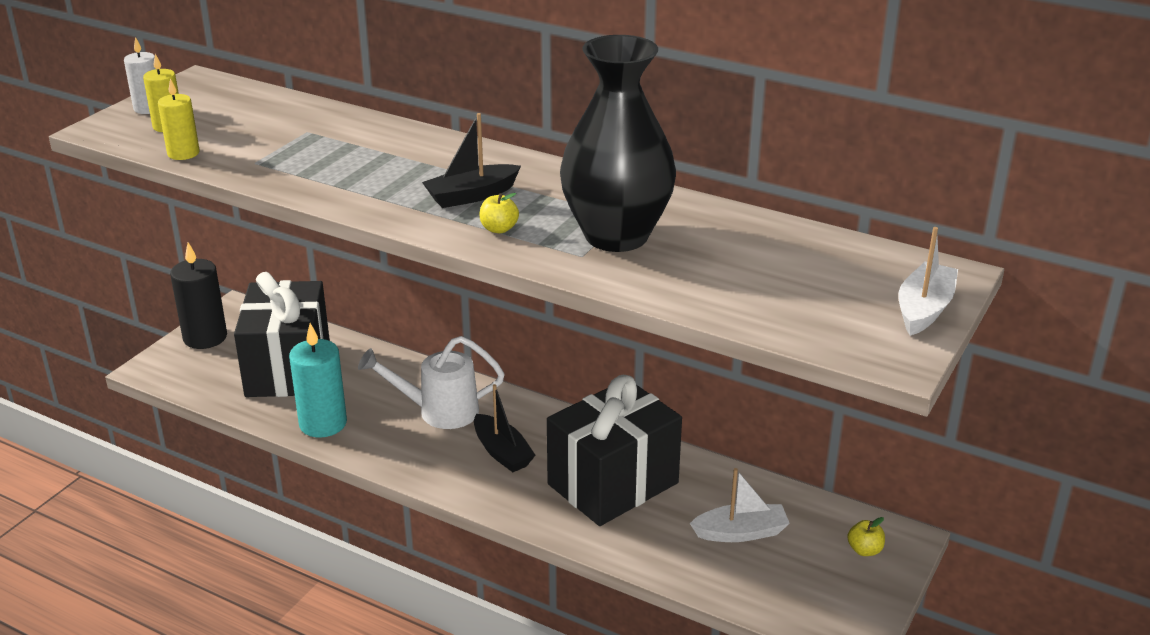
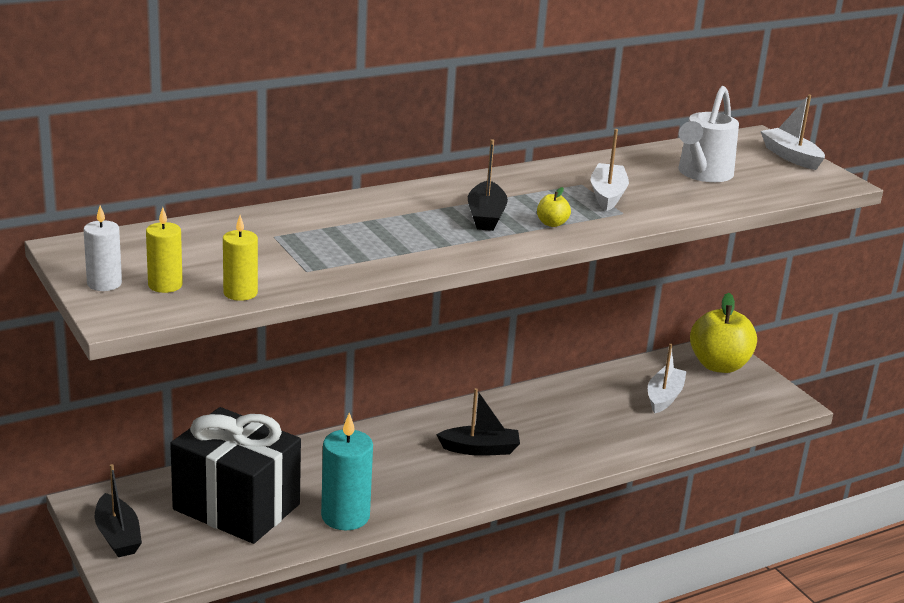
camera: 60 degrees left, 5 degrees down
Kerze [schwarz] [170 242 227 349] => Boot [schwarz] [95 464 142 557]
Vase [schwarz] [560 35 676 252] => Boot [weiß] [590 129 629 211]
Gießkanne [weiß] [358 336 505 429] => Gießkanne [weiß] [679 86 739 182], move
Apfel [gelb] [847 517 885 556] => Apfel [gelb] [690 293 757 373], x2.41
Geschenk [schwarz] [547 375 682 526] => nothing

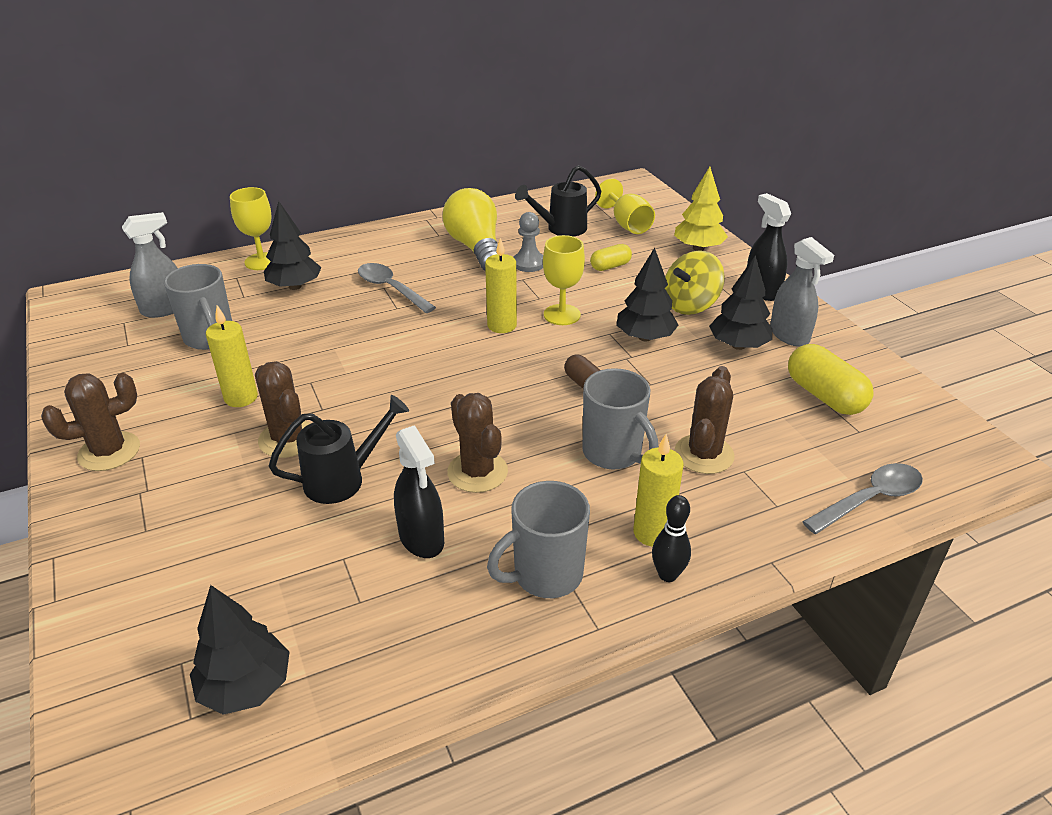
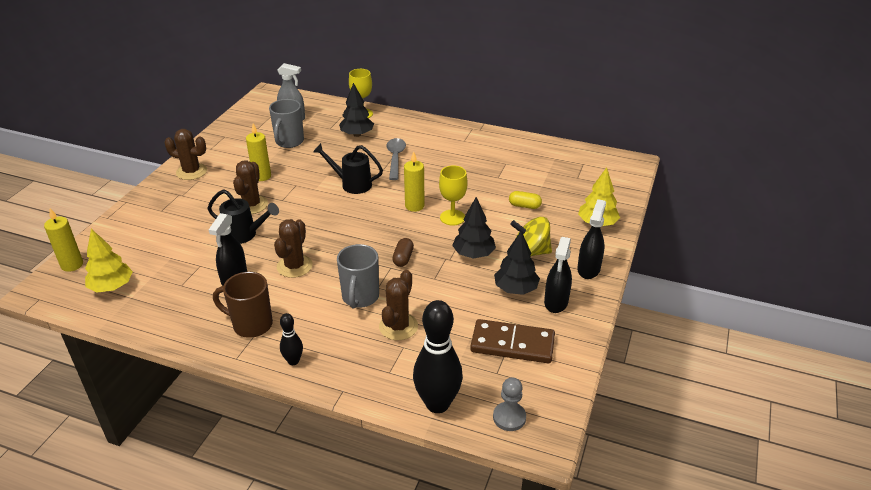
camera: 45 degrees right, 0 degrees up
Kerze [gelb] [633 434 684 547] => Kerze [gelb] [44 208 83 272], move
Baum [schwarz] [190 585 289 715] => Baum [gelb] [85 229 133 293]
Tasse [grau] [487 481 590 598] => Tasse [braun] [213 272 273 338]
Gießkanne [schwarz] [515 165 601 237] => Gießkanne [schwarz] [313 143 383 194], move
Kaktus [braun] [675 366 735 474] => Kaktus [braun] [379 270 418 340], 45 degrees counterclockwise
Löffel [grau] [802 463 923 534] => Bowlingkegel [schwarz] [413 300 463 413]
Kapsel [gelb] [788 344 874 415] => Dominostein [braun] [470 319 555 363]
Bauer [grau] [514 212 543 272] => Bauer [grau] [493 377 526 431], move
Sprühflasche [grau] [770 237 834 347] => Sprühflasche [schwarz] [544 237 572 313]
Glühbirne [gelb] [442 188 498 271] => nothing
Kelch [gelb] [595 179 655 234] => nothing

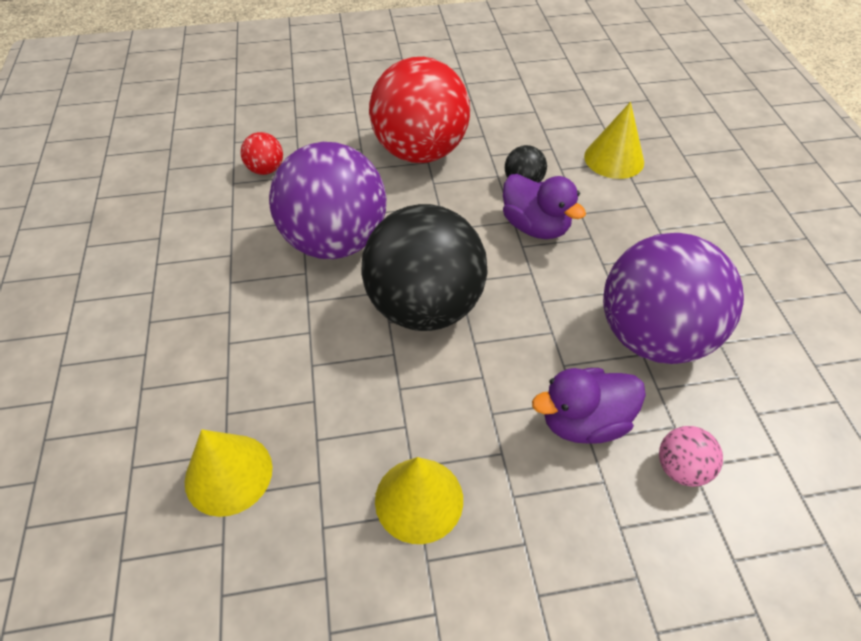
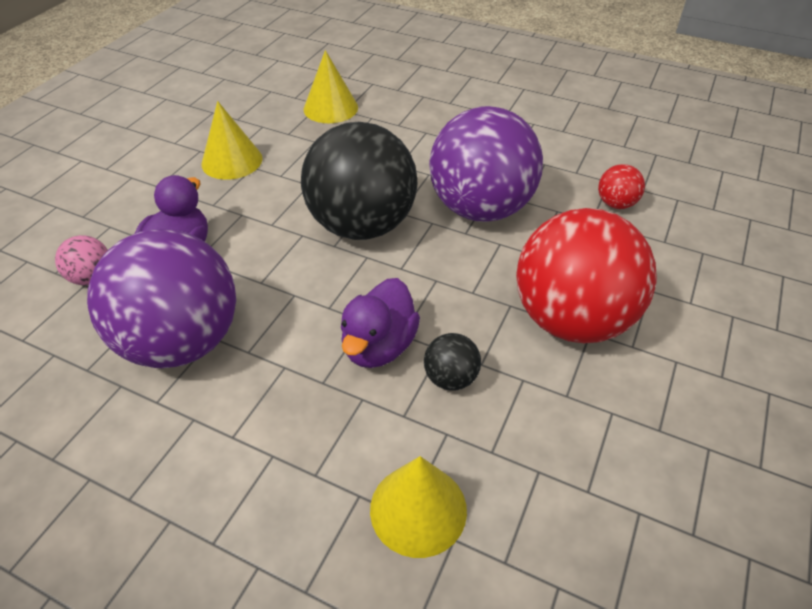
camera: 125 degrees right, 5 degrees down
Ente [lila] [503 174 586 239] => Ente [lila] [341 278 420 368], 60 degrees counterclockwise

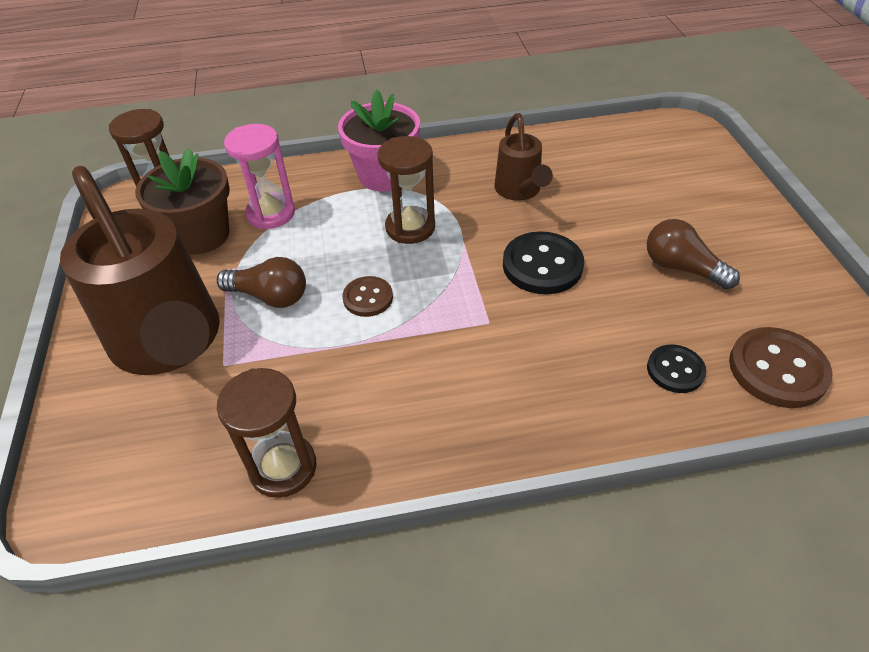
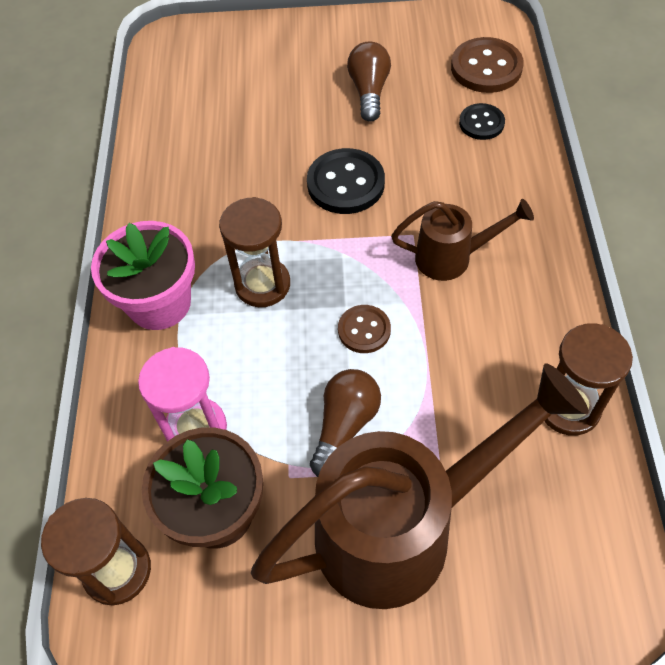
camera: 80 degrees left, 10 degrees up
Glühbirne [braun] [647 219 740 290] => Glühbirne [braun] [347 41 391 122], 135 degrees clockwise
Gießkanne [braun] [494 113 553 201] => Gießkanne [braun] [391 199 534 281], move

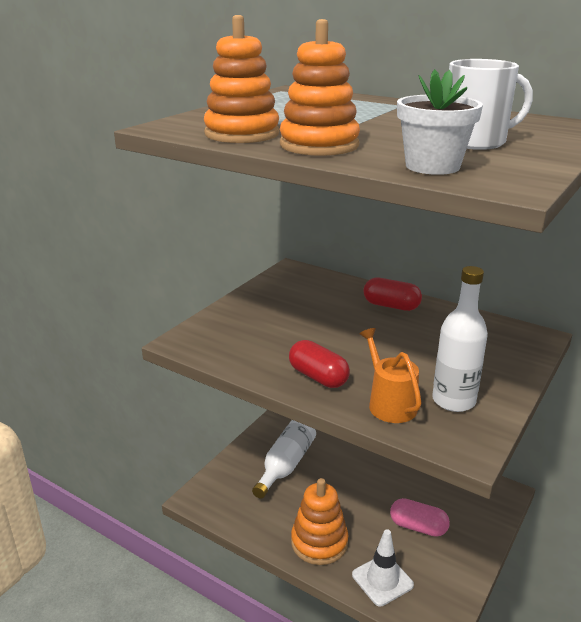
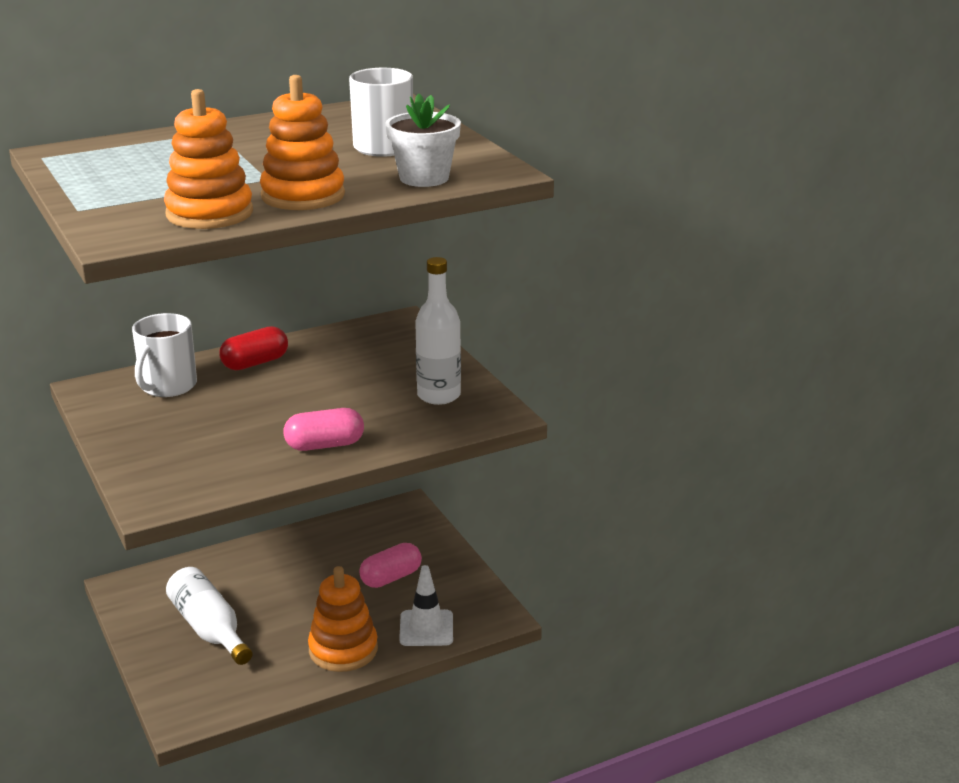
camera: 60 degrees left, 0 degrees up
nothing => Tasse [weiß] [132 313 197 397]
Kapsel [rot] [289 340 350 388] => Kapsel [rosa] [284 408 364 451]
Gießkanne [orange] [360 328 422 423] => nothing

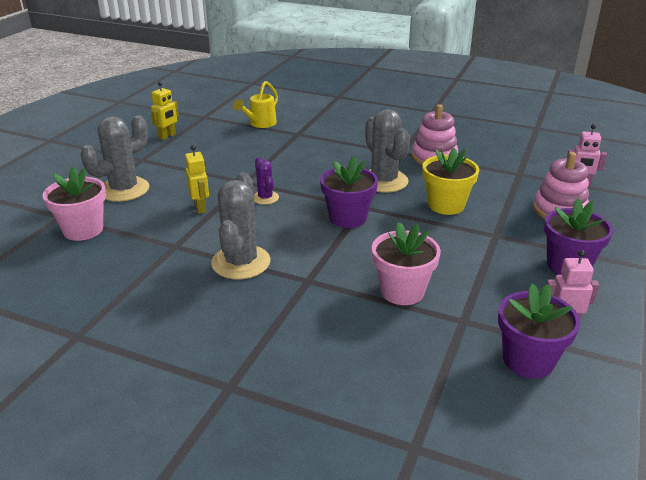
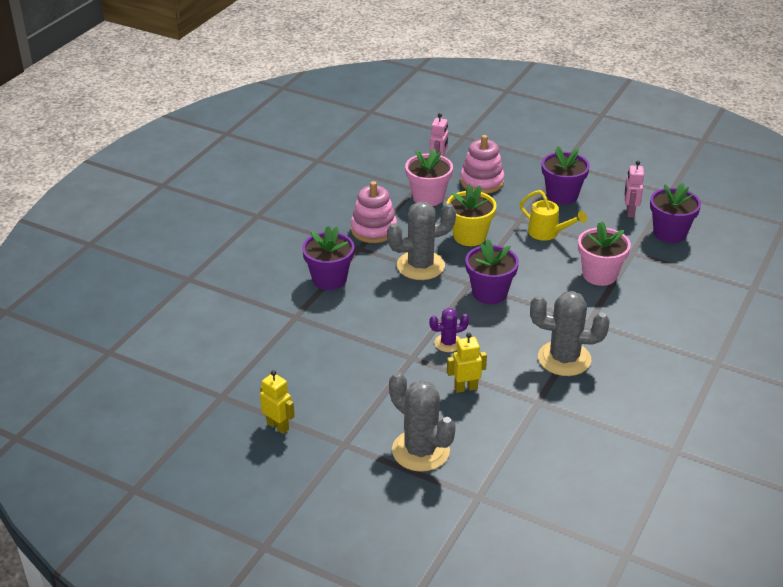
camera: 85 degrees left, 5 degrees up
nothing => Blumentopf [lila] [302 226 355 290]
Blumentopf [rosa] [42 167 106 241] => Blumentopf [rosa] [405 149 453 206], move
Gießkanne [gelb] [234 81 278 128] => Gießkanne [gelb] [520 190 587 241], move

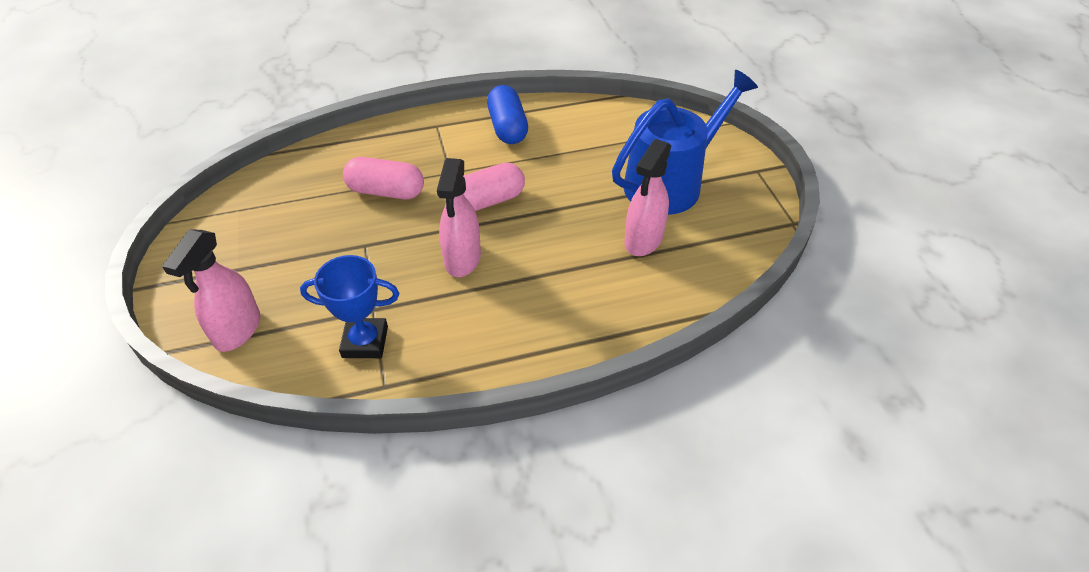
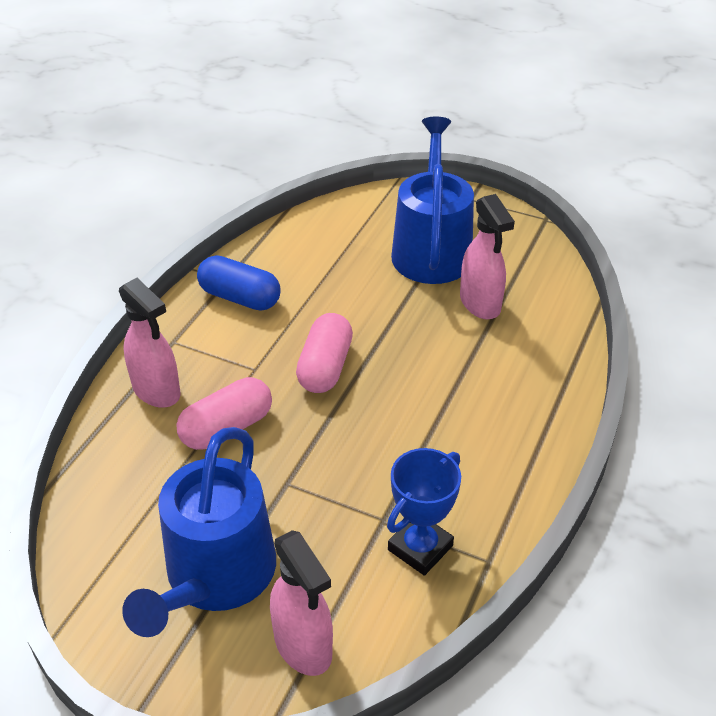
camera: 50 degrees left, 5 degrees down
Sprühflasche [rosa] [437 158 481 277] => Sprühflasche [rosa] [119 278 181 408], move
nothing => Gießkanne [blau] [122 427 276 637]

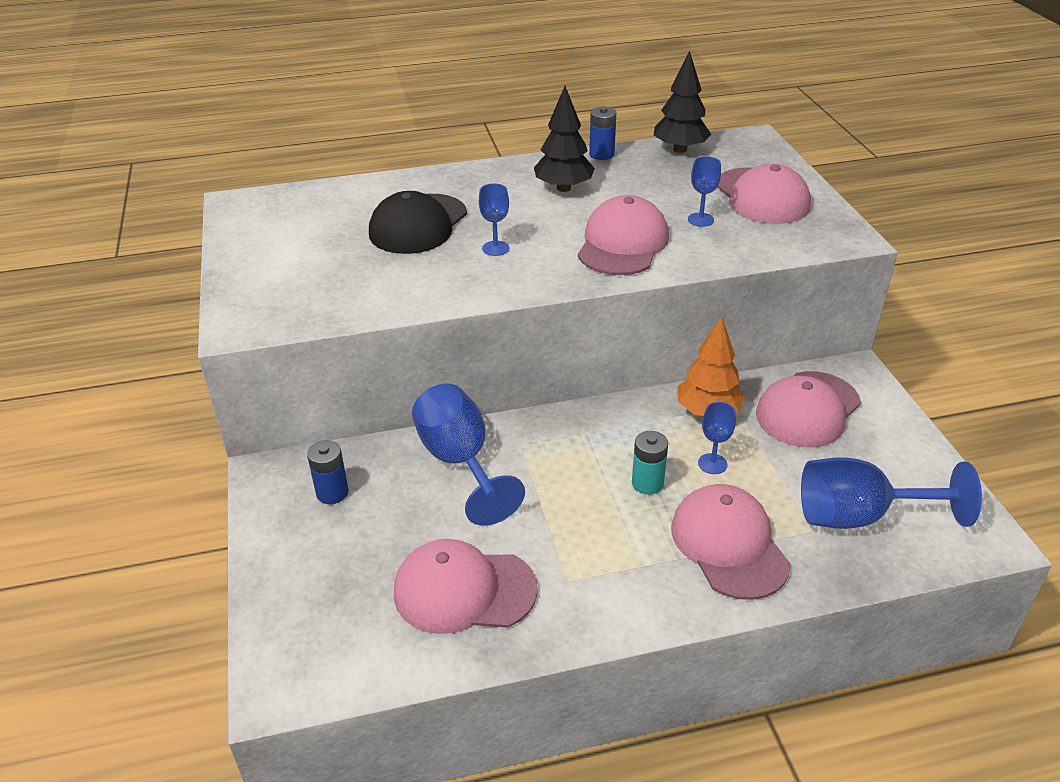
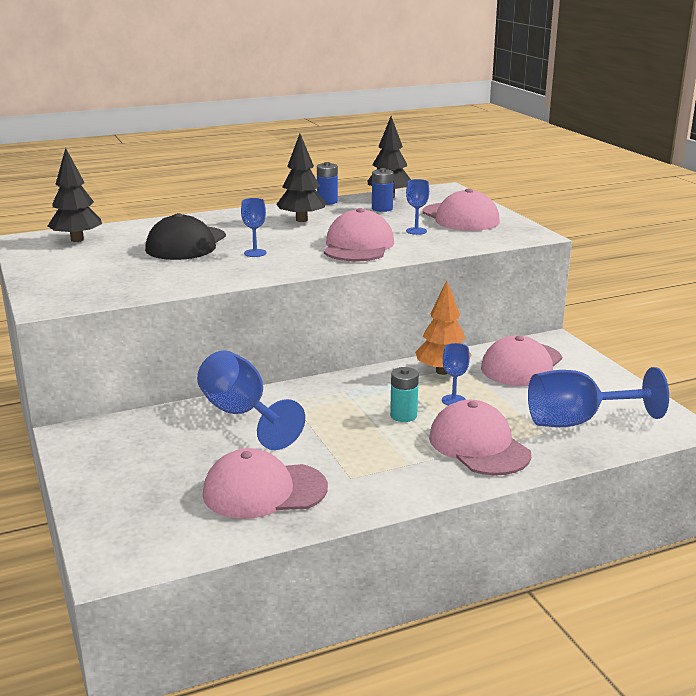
camera: 10 degrees left, 15 degrees down
nothing => Baum [schwarz] [48 148 102 242]
Batterie [blau] [307 440 349 504] => Batterie [blau] [372 168 394 212], move

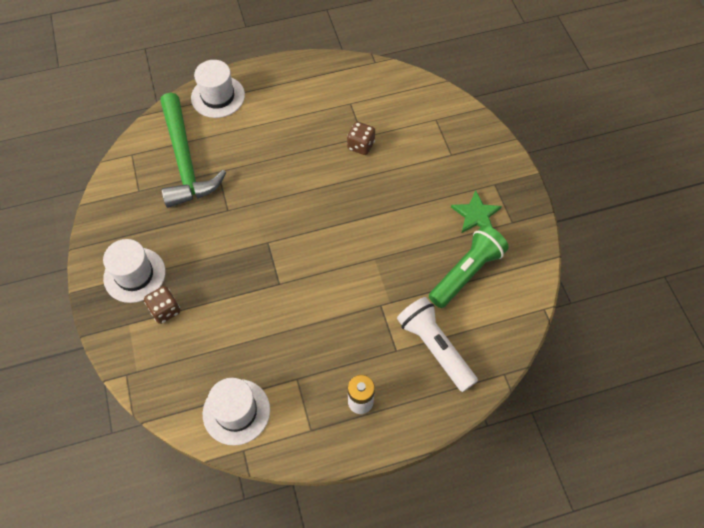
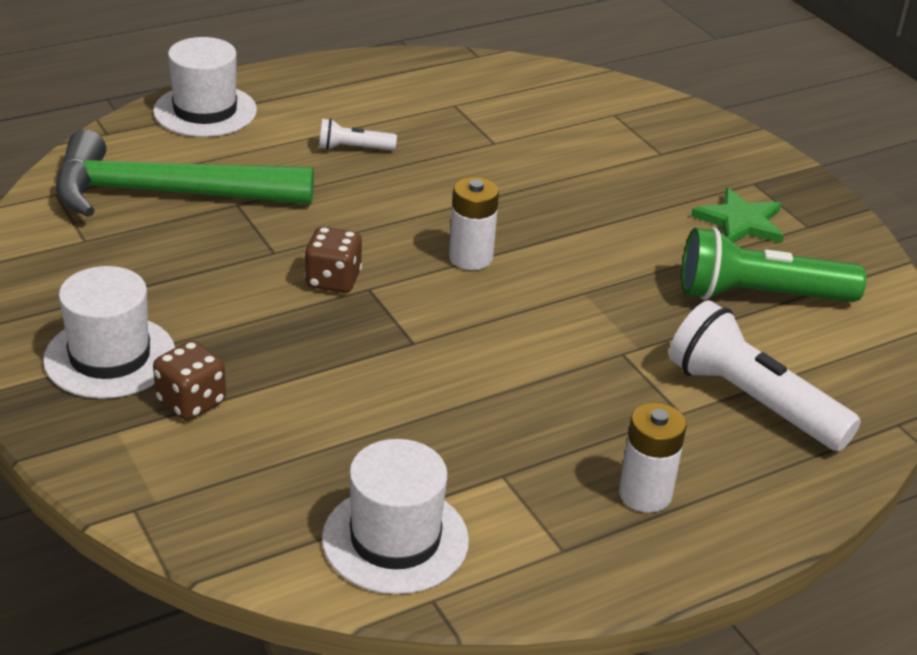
camera: 15 degrees left, 25 degrees down
Hammer [grün] [160 93 226 208] => Hammer [grün] [56 130 314 217], 120 degrees clockwise
Spielwürfel [braun] [347 122 375 155] => Spielwürfel [braun] [304 227 362 293], move
nothing => Taschenlampe [weiß] [319 118 397 150]
nothing => Batterie [weiß] [449 177 499 270]
Taschenlampe [grün] [429 225 509 308] => Taschenlampe [grün] [681 227 867 302], 120 degrees counterclockwise

